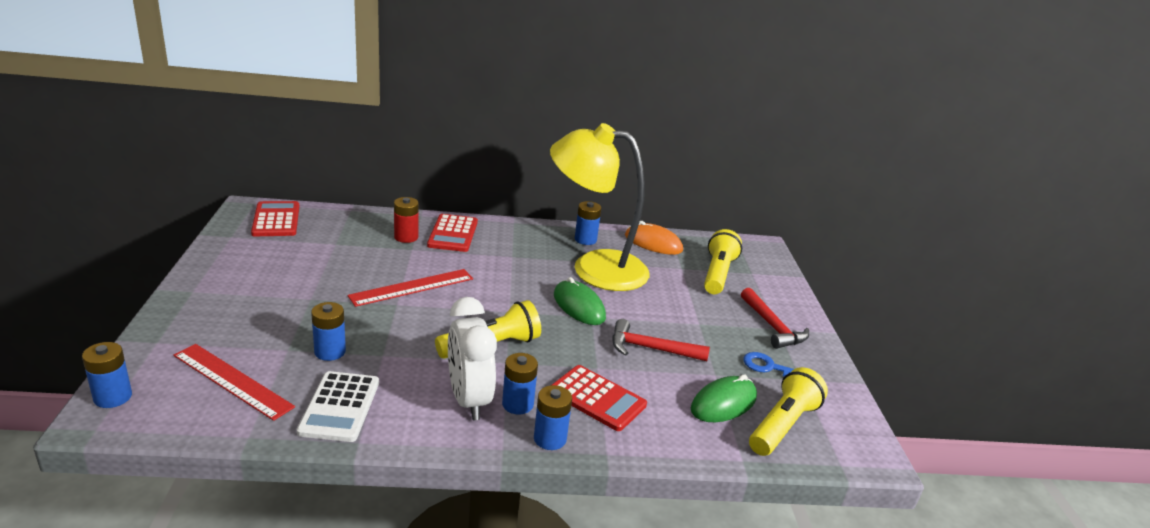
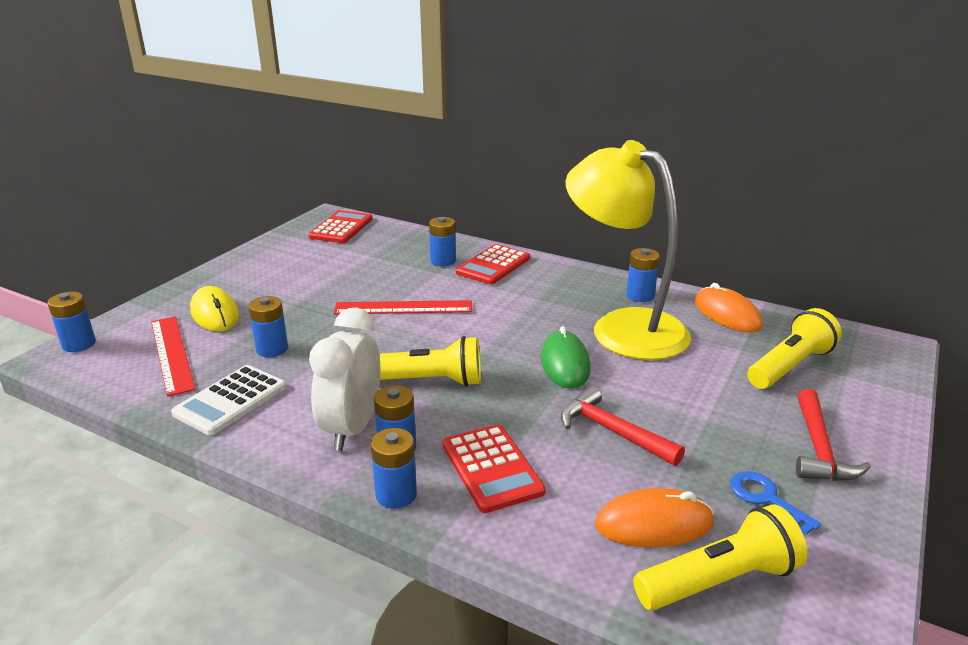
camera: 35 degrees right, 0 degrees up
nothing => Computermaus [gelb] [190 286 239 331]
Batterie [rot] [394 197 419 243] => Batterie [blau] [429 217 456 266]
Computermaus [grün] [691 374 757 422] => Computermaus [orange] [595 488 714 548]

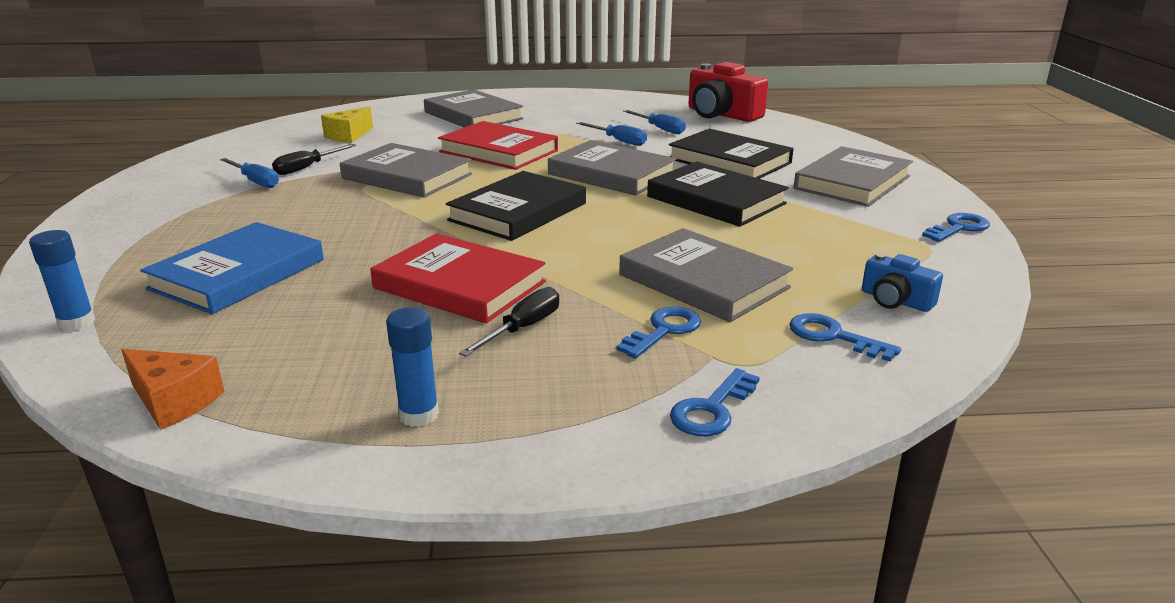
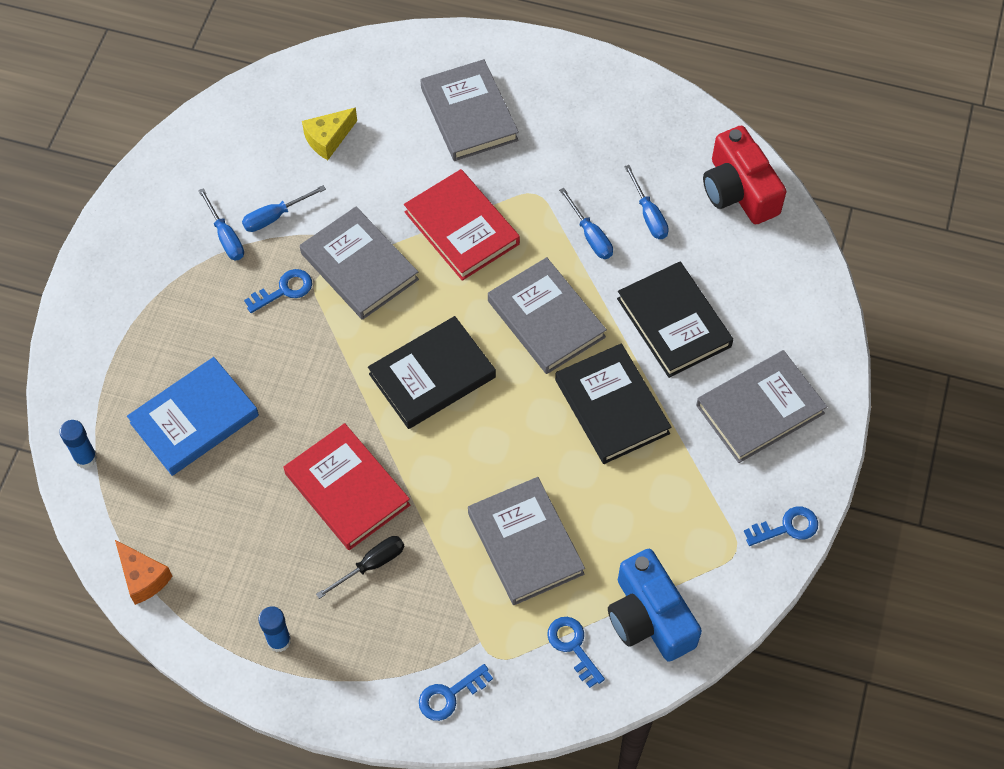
camera: 20 degrees right, 35 degrees up
Schraubenzieher [schwarz] [272 144 356 175] => Schraubenzieher [blau] [242 185 326 232]
Schlüssel [blau] [616 307 701 358] => Schlüssel [blau] [244 269 312 313], move
Kamera [blau] [862 253 943 312] => Kamera [blau] [608 549 702 662], x1.88

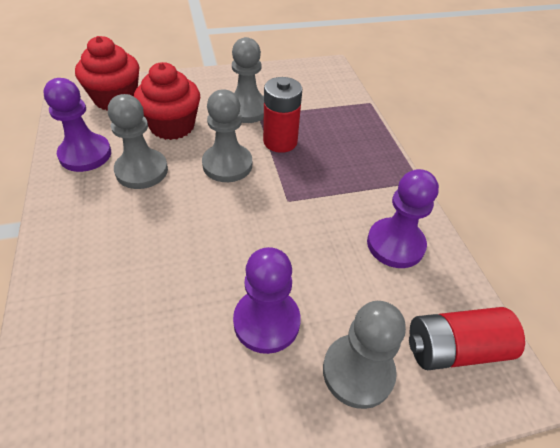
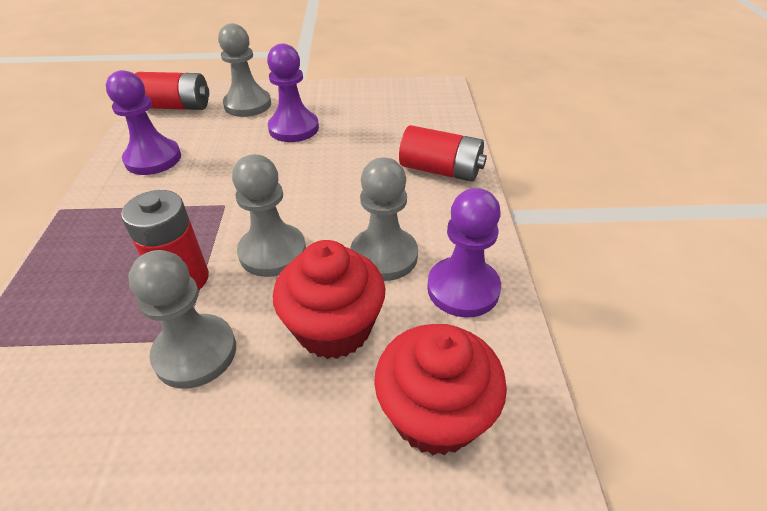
camera: 165 degrees left, 5 degrees down
nothing => Batterie [rot] [399 125 487 182]

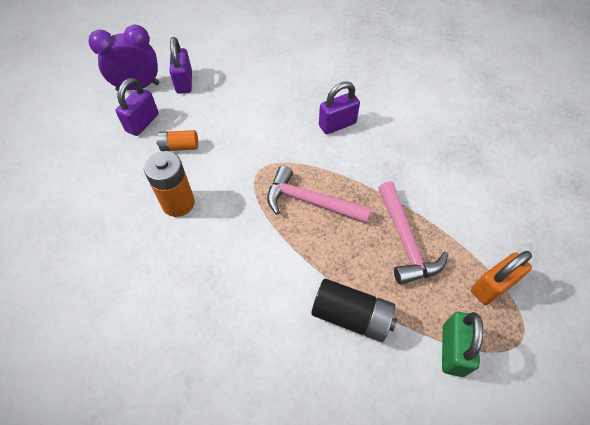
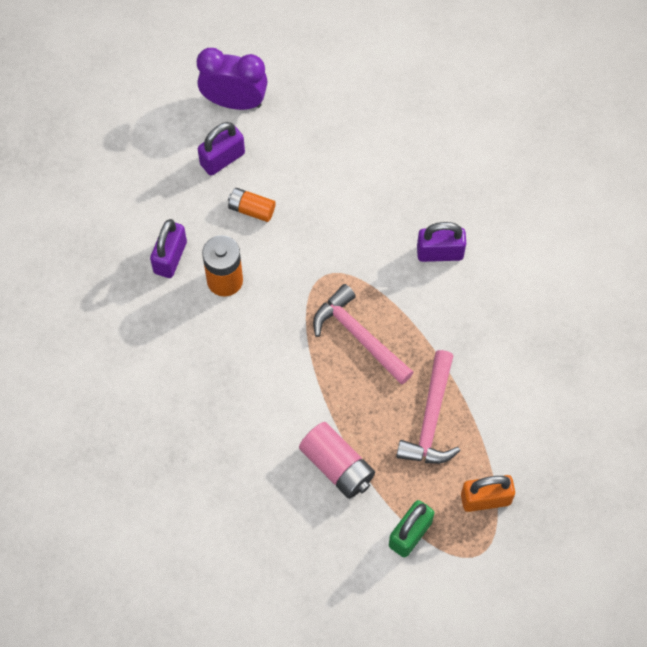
camera: 25 degrees right, 10 degrees up
Vorhängeschloss [lila] [170 37 192 94] => Vorhängeschloss [lila] [150 219 187 278], move
Batterie [schwarz] [311 279 397 342] => Batterie [rosa] [299 422 375 499]

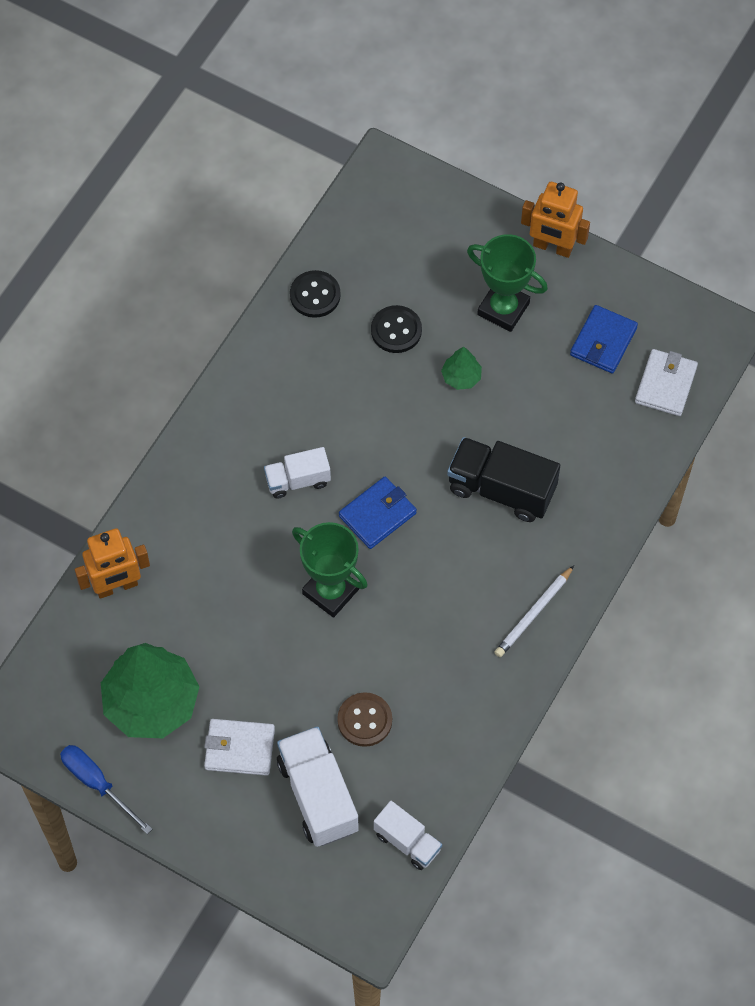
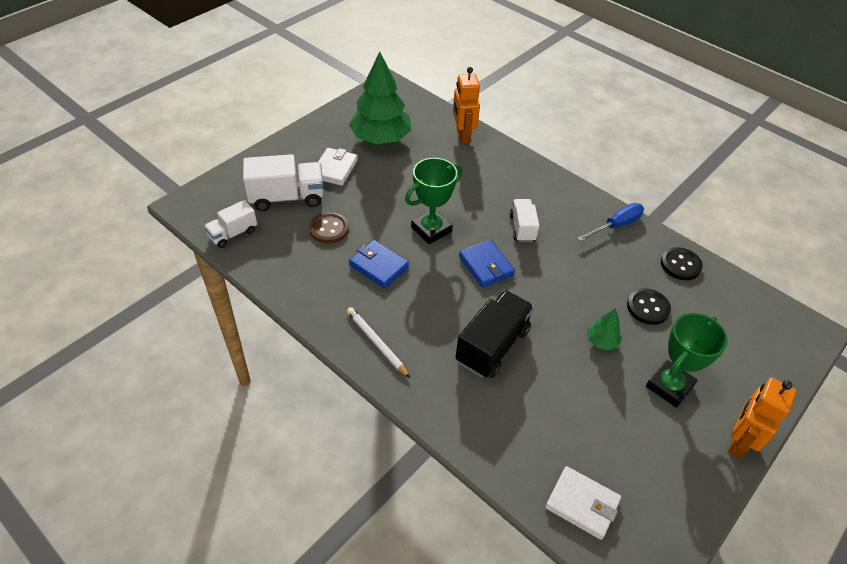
camera: 100 degrees right, 15 degrees down
Geldbörse [blau] [570 305 638 374] => Geldbörse [blau] [349 240 409 288], move
Schraubenzieher [blau] [60 745 152 834] => Schraubenzieher [blau] [577 203 644 242], move

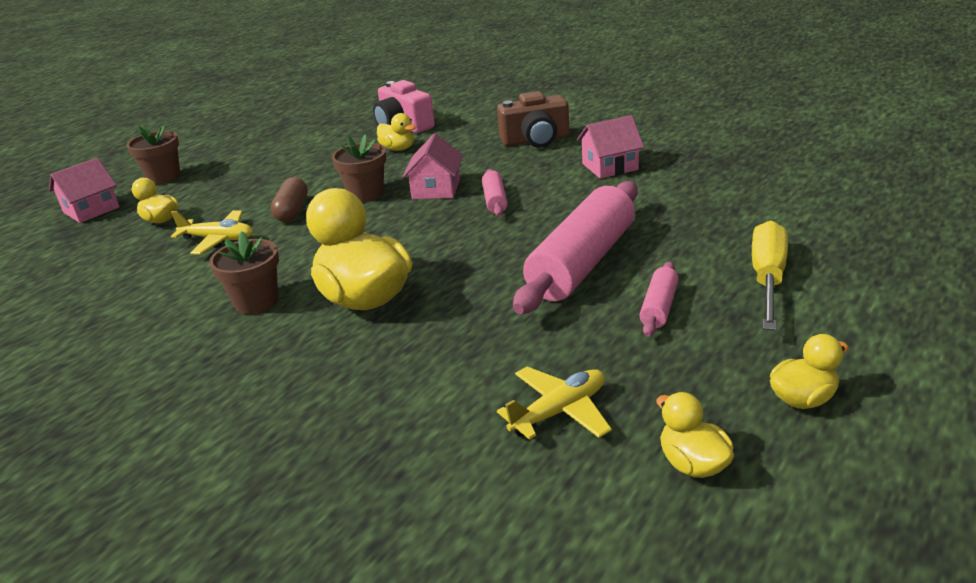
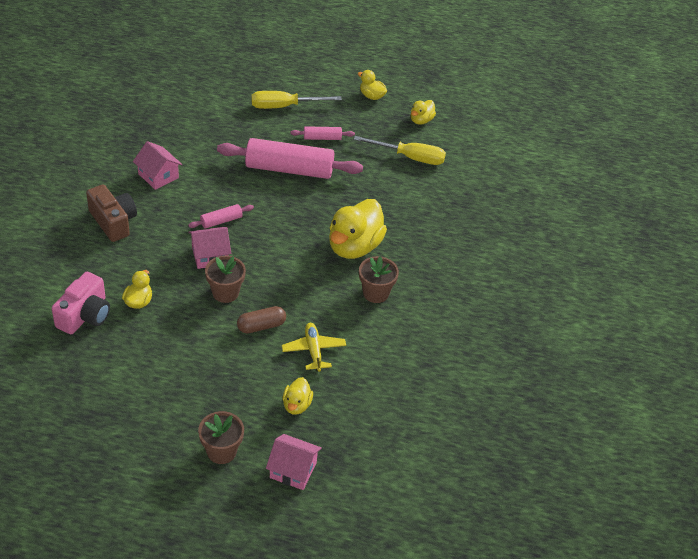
camera: 120 degrees left, 15 degrees up
Flugzeug [gelb] [497 367 612 440] => Schraubenzieher [gelb] [354 136 446 165]

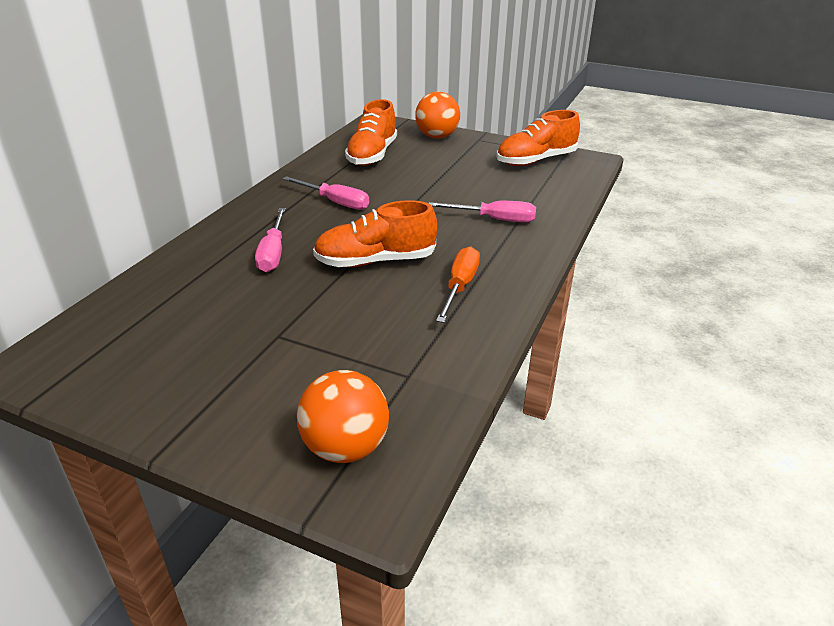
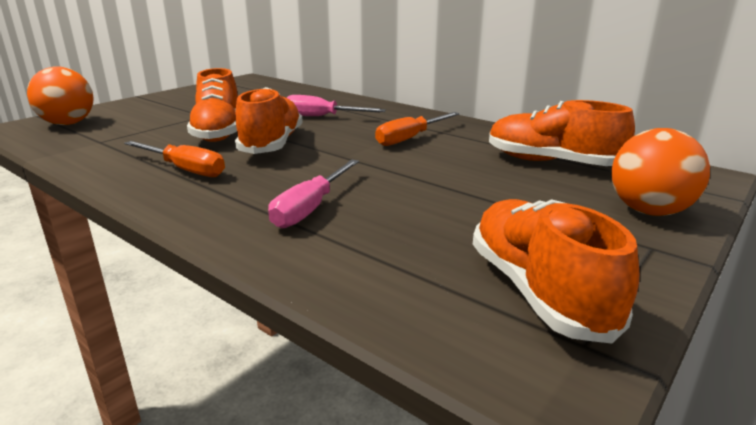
camera: 105 degrees right, 10 degrees down
nothing => Schuh [orange] [187 68 238 142]
Schraubenzieher [rosa] [282 176 369 210] => Schraubenzieher [orange] [375 112 460 146]

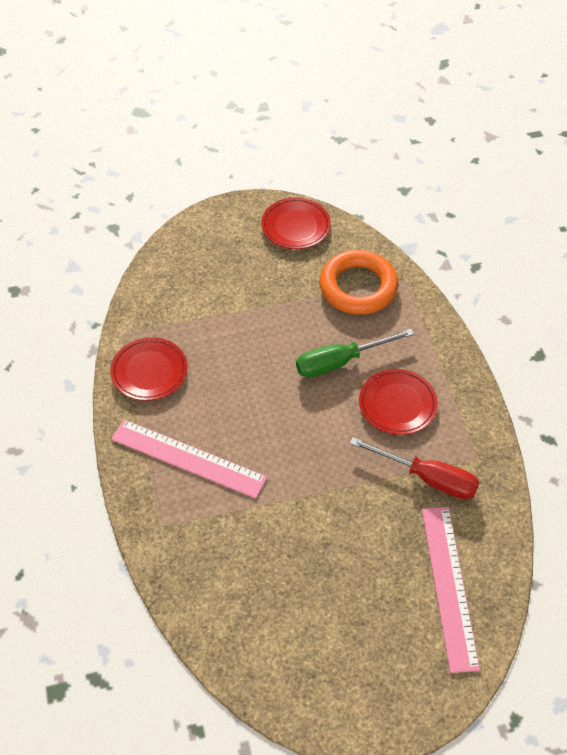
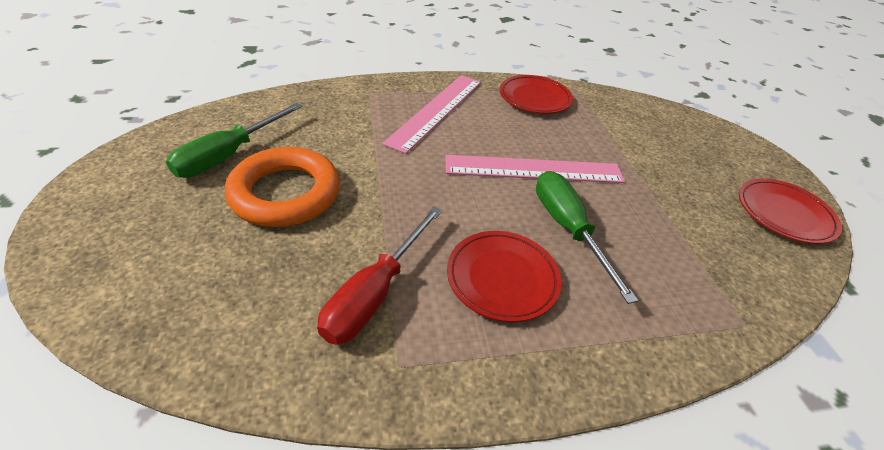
camera: 90 degrees right, 10 degrees down
nothing => Schraubenzieher [grün] [166 103 303 178]
Ring [orange] [319 250 399 315] => Ring [orange] [225 147 340 227], move
Lineal [rosa] [422 507 480 673] => Lineal [rosa] [445 155 625 183], move

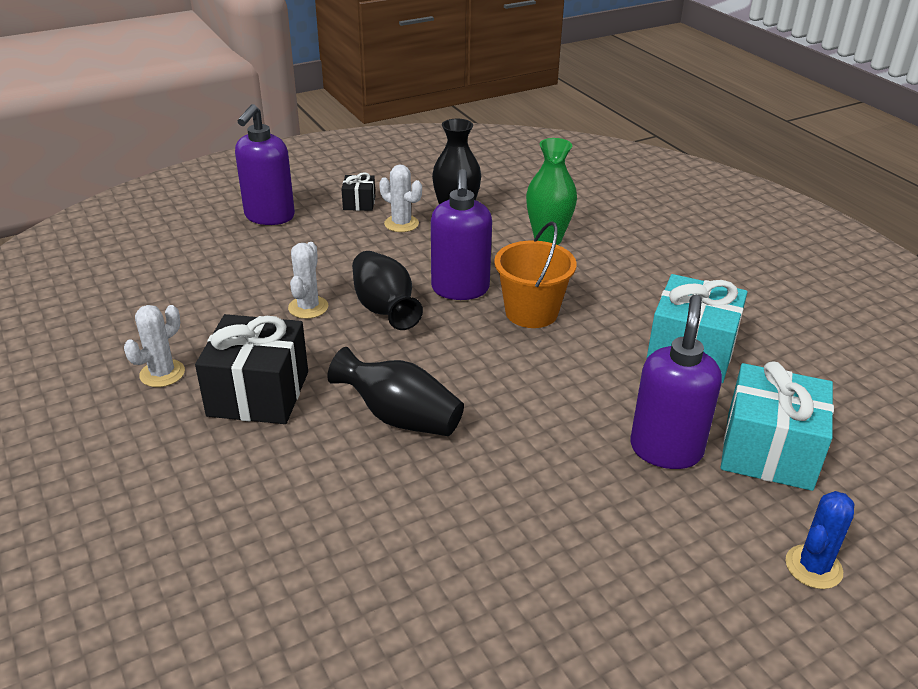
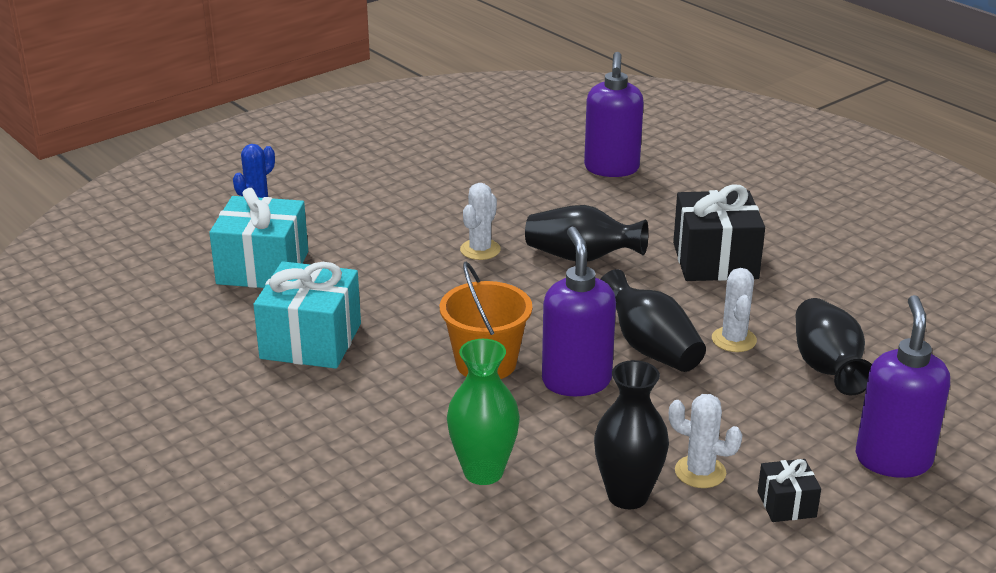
camera: 170 degrees right, 5 degrees down
Kaktus [weiß] [124 305 185 387] => Kaktus [weiß] [460 183 501 260], move
Seifenspender [lila] [630 295 722 469] => Seifenspender [lila] [584 52 644 177], move
nothing => Vase [schwarz] [796 298 872 396]

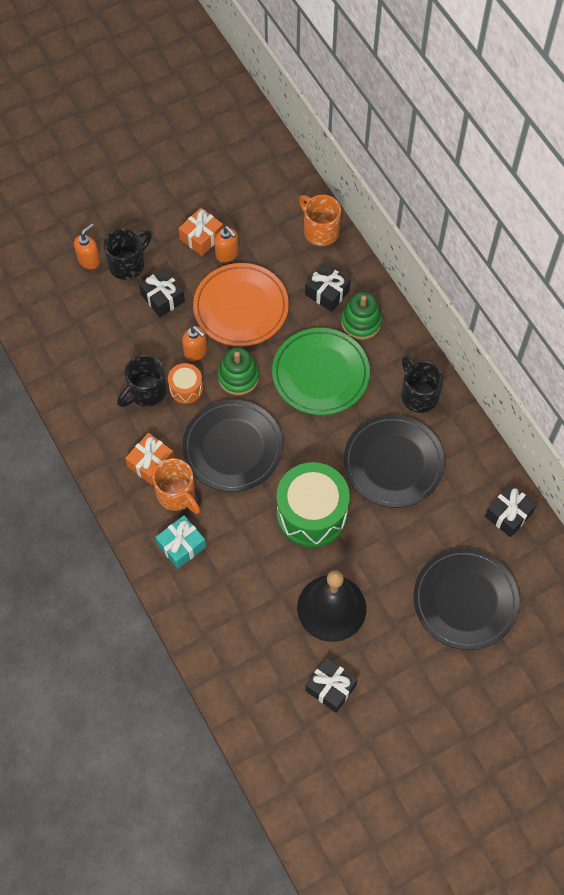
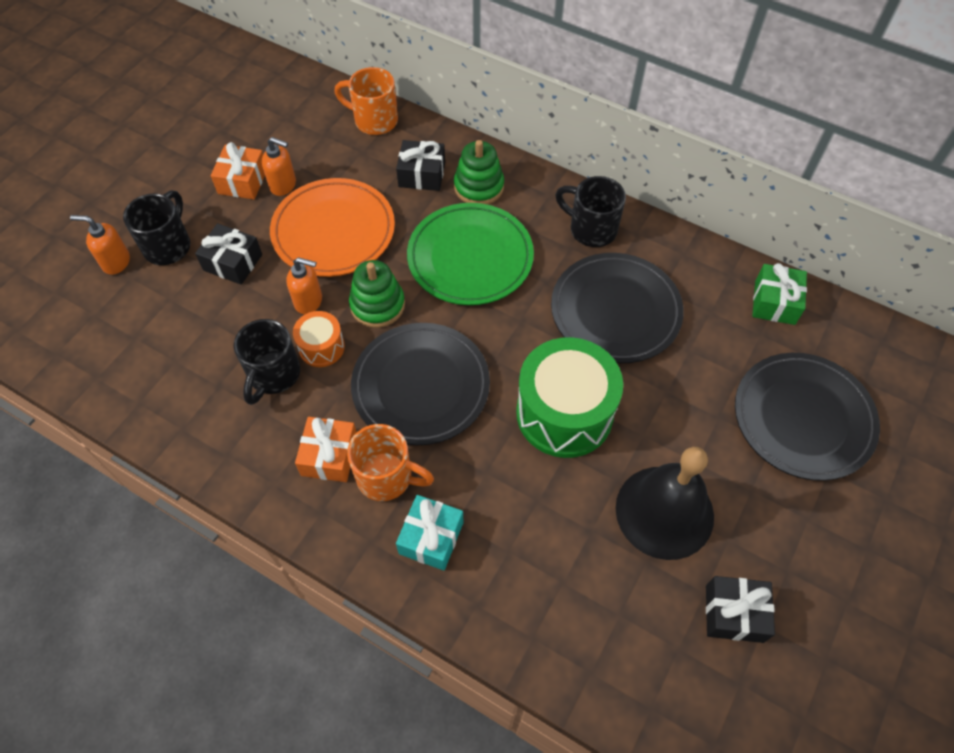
camera: 30 degrees left, 5 degrees down
Seifenspender [orange] [74 223 100 269] => Seifenspender [orange] [70 215 130 275], 90 degrees counterclockwise
Geschenk [schwarz] [485 484 537 537] => Geschenk [grün] [752 263 807 325]

